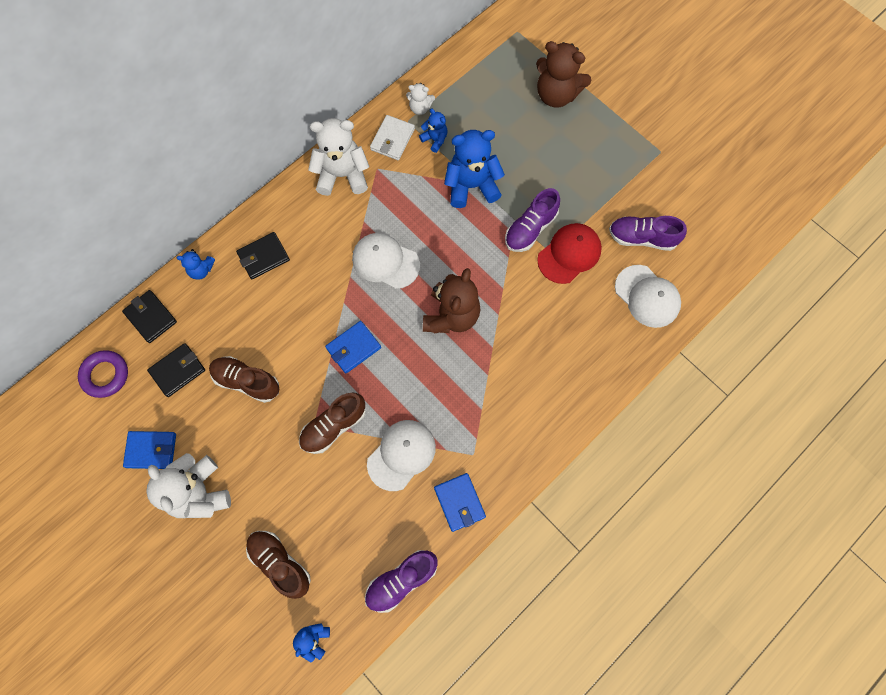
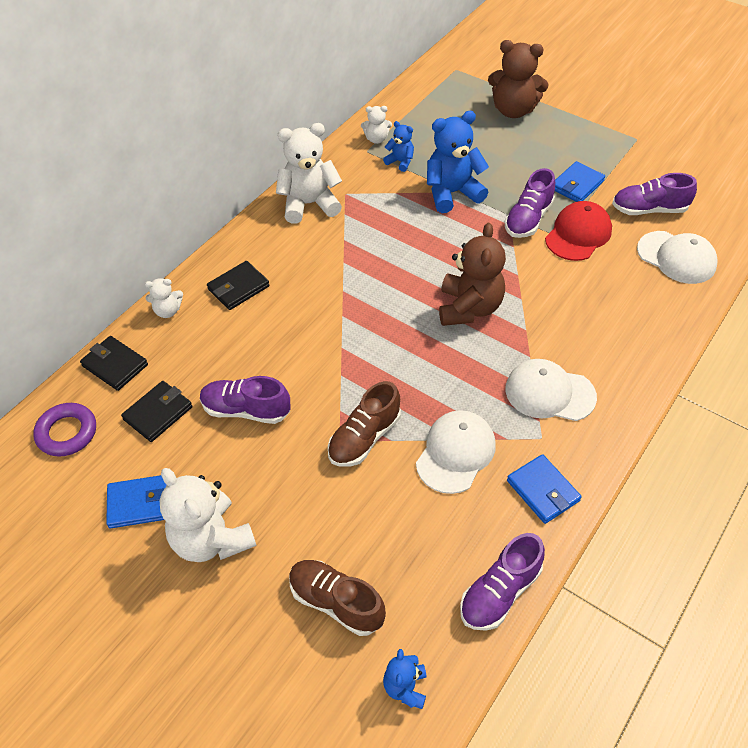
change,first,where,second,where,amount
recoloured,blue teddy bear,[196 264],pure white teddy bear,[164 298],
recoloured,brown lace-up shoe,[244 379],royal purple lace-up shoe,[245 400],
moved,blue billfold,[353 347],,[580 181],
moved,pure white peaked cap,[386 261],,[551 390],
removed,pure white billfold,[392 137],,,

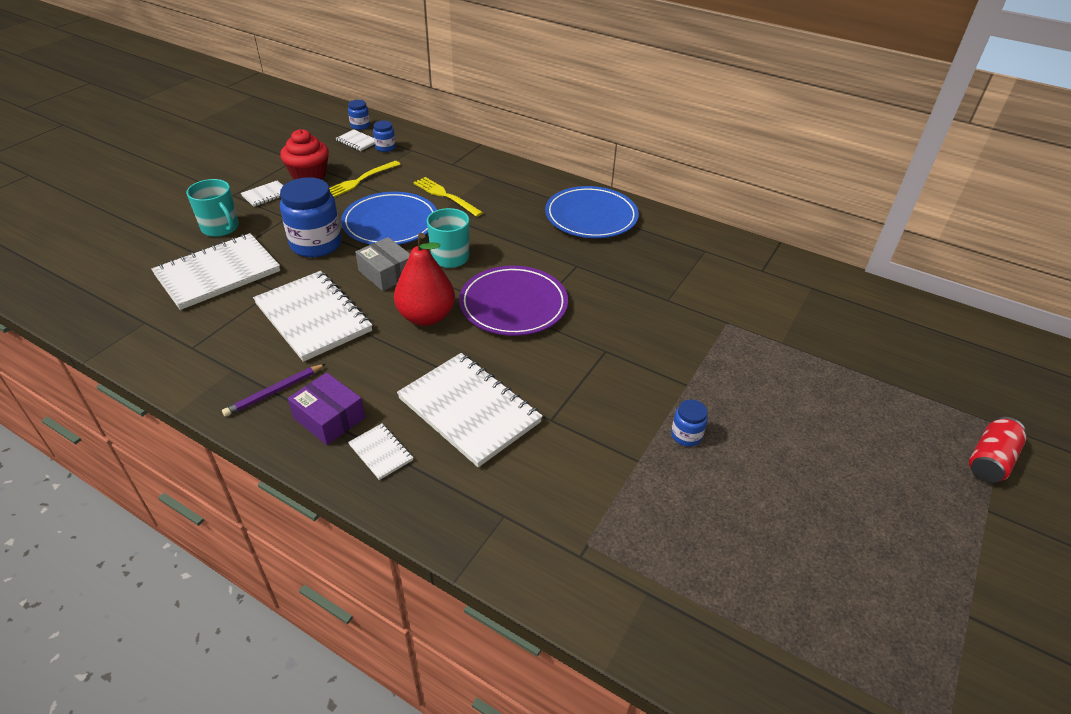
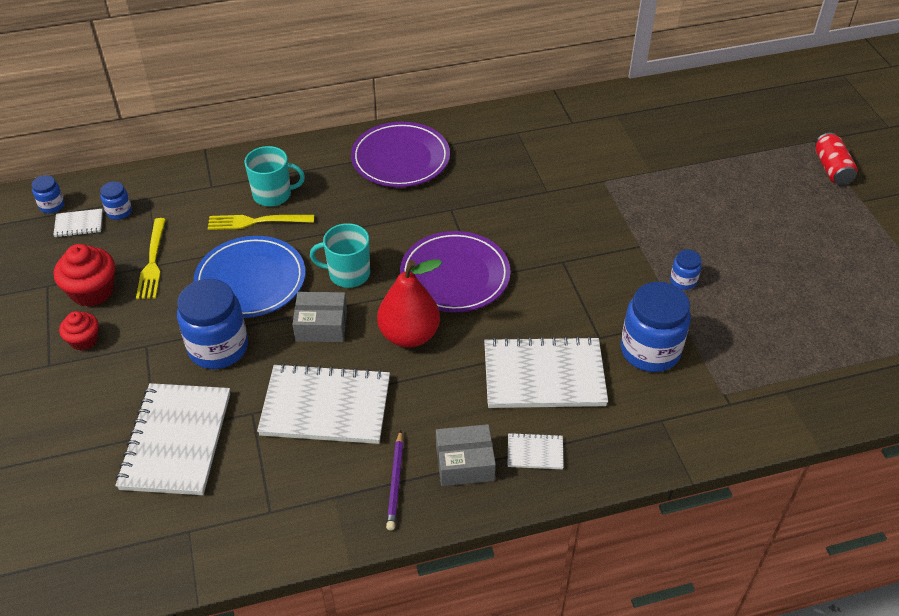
change,first,where,second,where,amount
moved,turquoise mug,[212 208],,[275 176],
replaced,pure white notepad,[262 193],crimson muffin,[79 331],
recoloured,royal purple package,[326 409],gray package,[466 455],
recoloured,blue dinner plate,[592 212],royal purple dinner plate,[400 154],
added,,,blue preserve jar,[656 326],

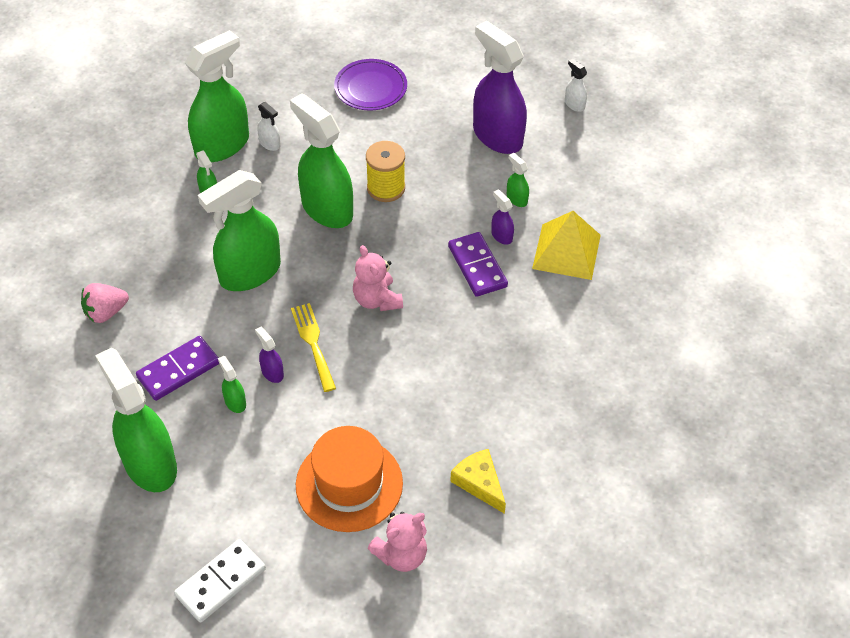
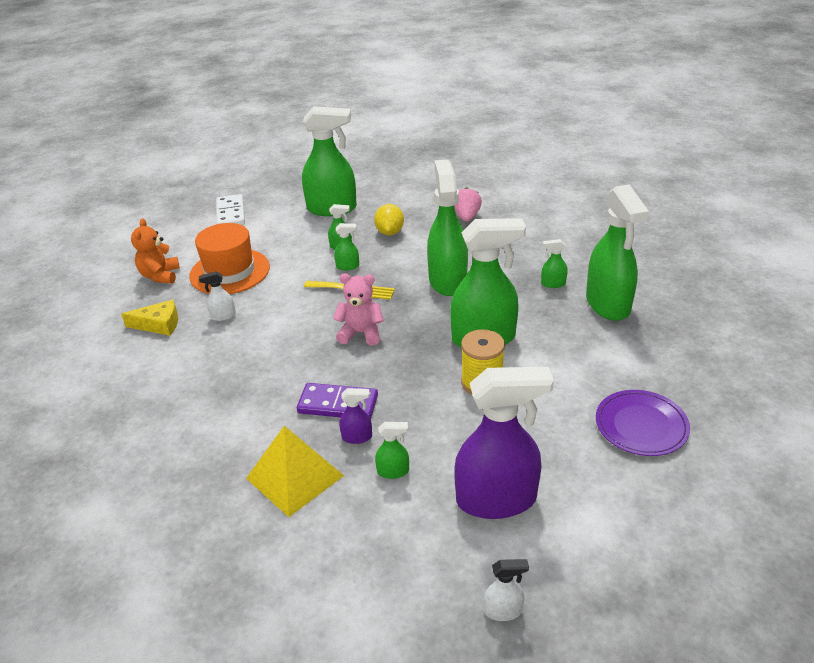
change,first,where,second,where,amount
replaced,royal purple domino piece,[177 368],yellow lemon,[389 219],
recoloured,royal purple sprayer,[269 355],green sprayer,[346 246],
moved,pure white sprayer,[268 126],,[217 296],
recoloured,rosy teddy bear,[397 542],orange teddy bear,[155 251],

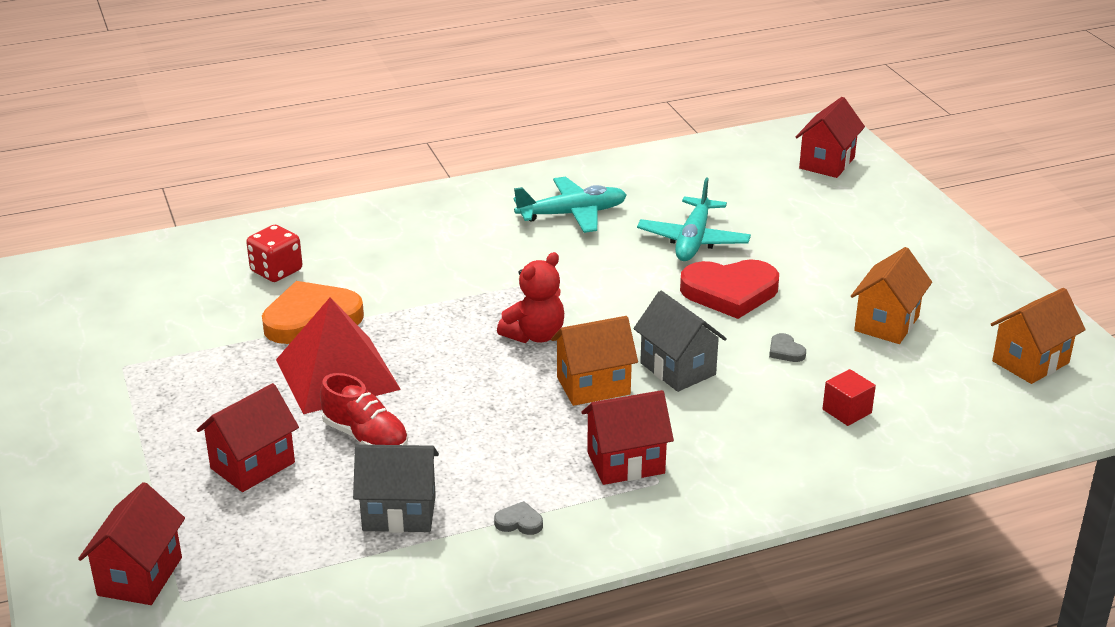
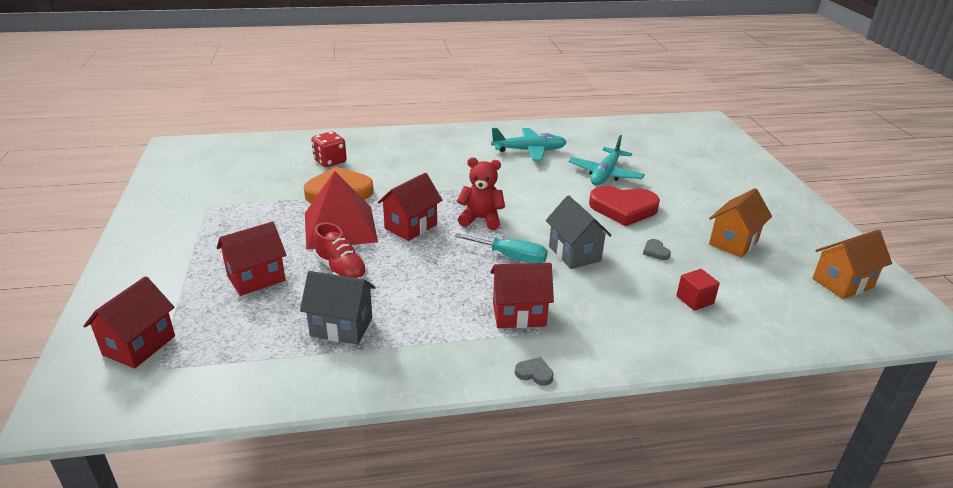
change,first,where,second,where,amount
moved,gray love heart,[518 518],,[534 371],
turned,crimson teddy bear,[530 297],,[481 193],135 degrees counterclockwise
replaced,orange cottage,[594 361],turquoise screwdriver,[501 248],
moved,crimson cottage,[830 137],,[410 207],

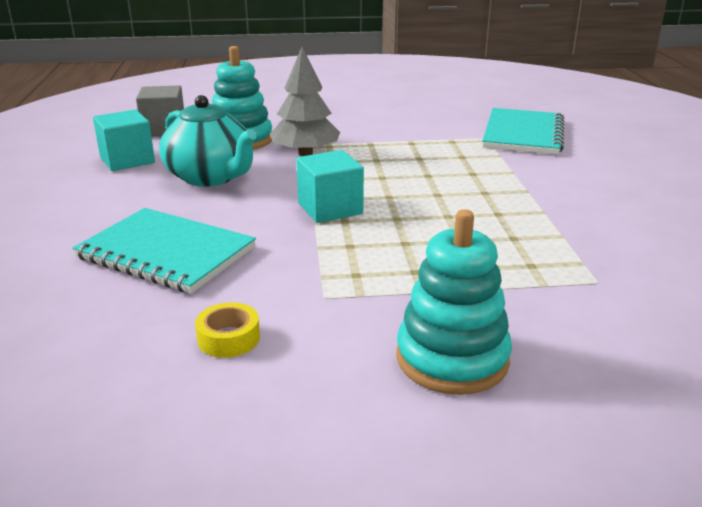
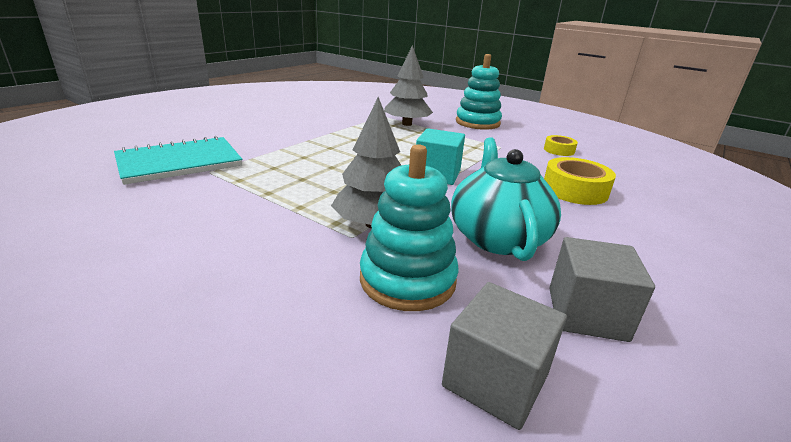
change,first,where,second,where,amount
replaced,turquoise notepad,[164 251],yellow roll of tape,[580 181],
recoloured,turquoise solid cube,[124 140],gray solid cube,[602 289],
added,,,gray tree,[408 85],

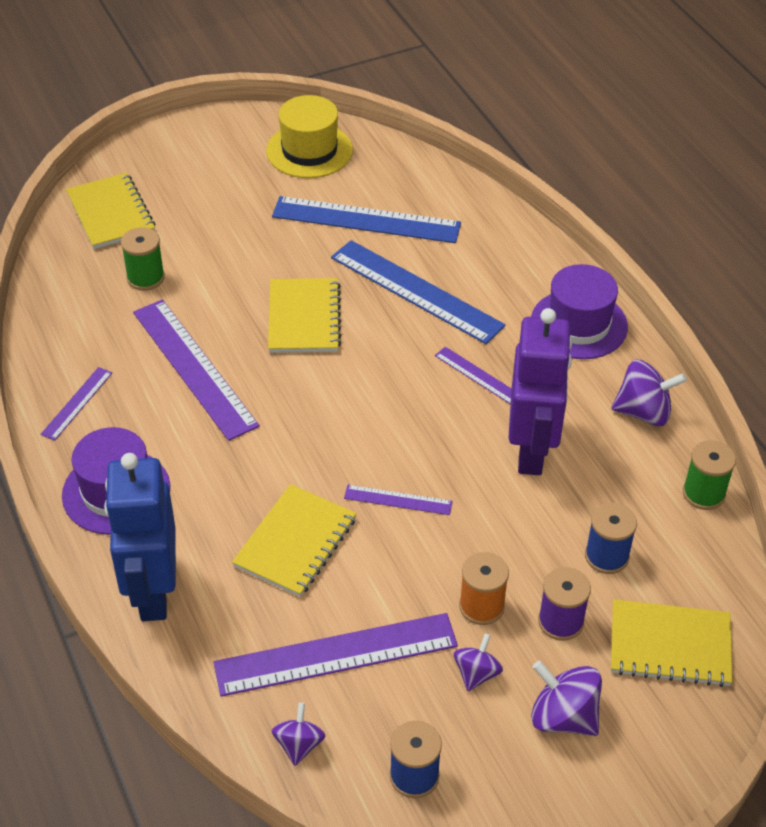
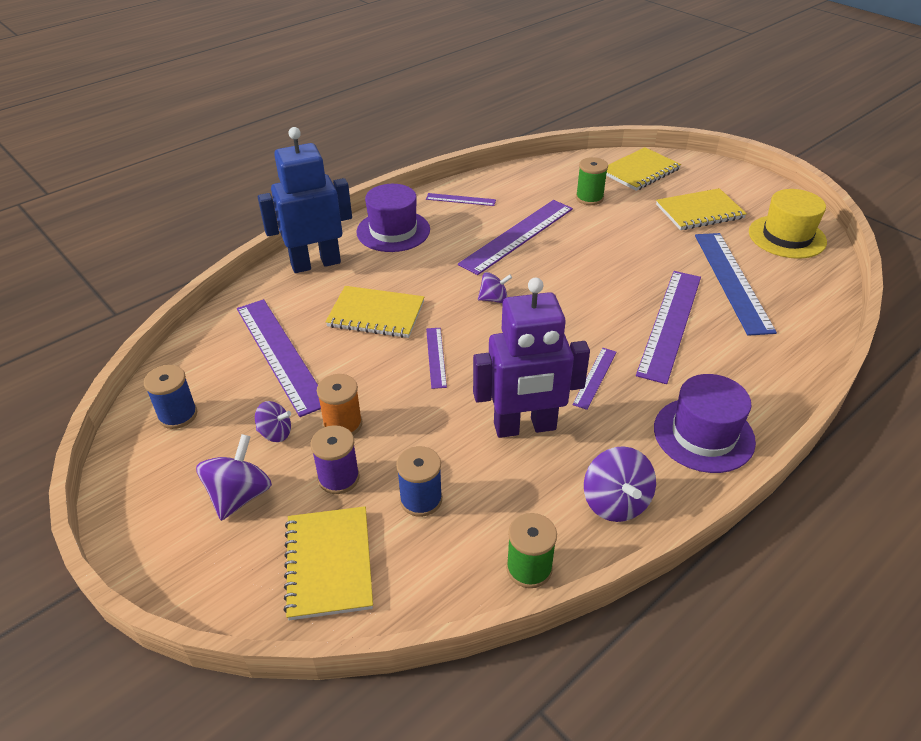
change,first,where,second,where,amount
moved,yellow notepad,[304 315],,[701 209],
moved,royal purple toy top,[299 734],,[495 287],
recoloured,blue ruler,[418 292],royal purple ruler,[668 327],

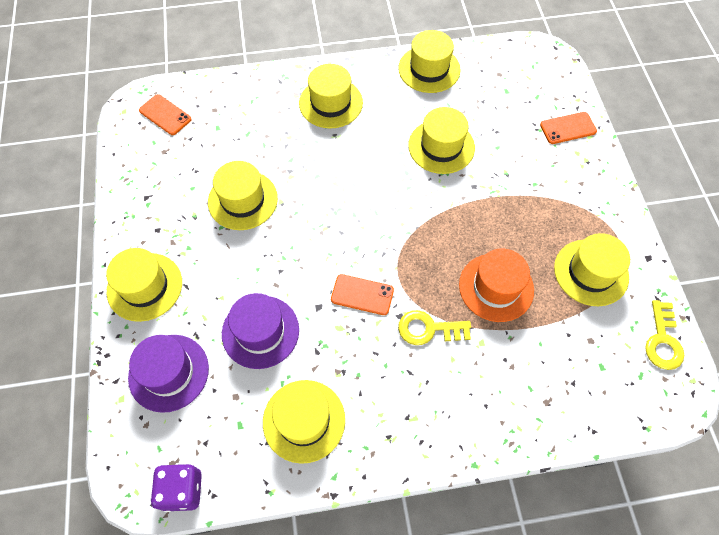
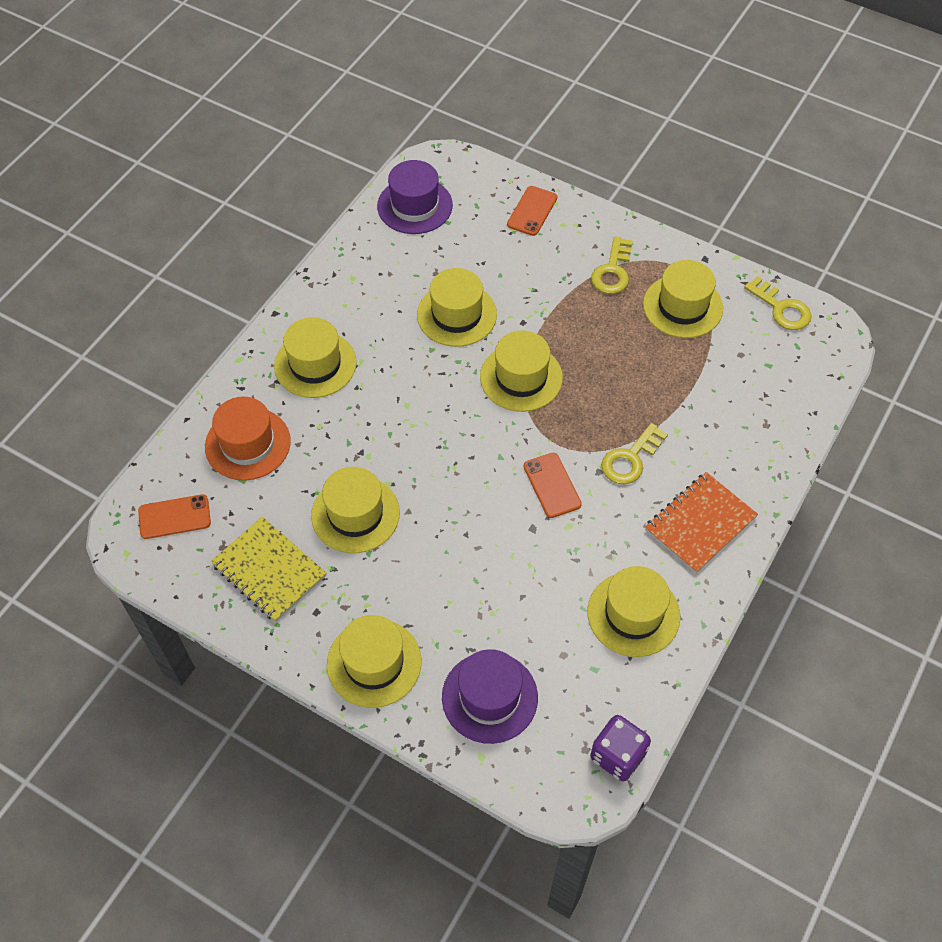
change,first,where,second,where,amount
moved,royal purple top hat,[260 331],,[415 197],
turned,orange phone,[362 294],,[553 485],75 degrees counterclockwise
moved,yellow top hat,[429 61],,[521 371],
moved,orange top hat,[496 285],,[248 439],
added,,,yellow notepad,[268 569],
added,,,yellow latchkey,[612 265],
added,,,orange notepad,[701 522],

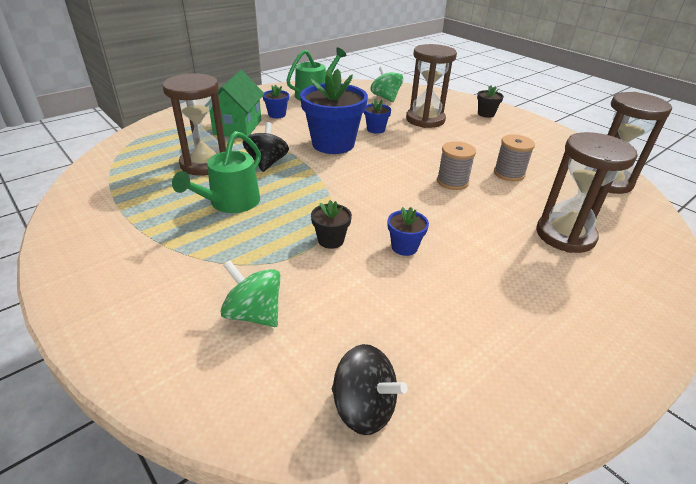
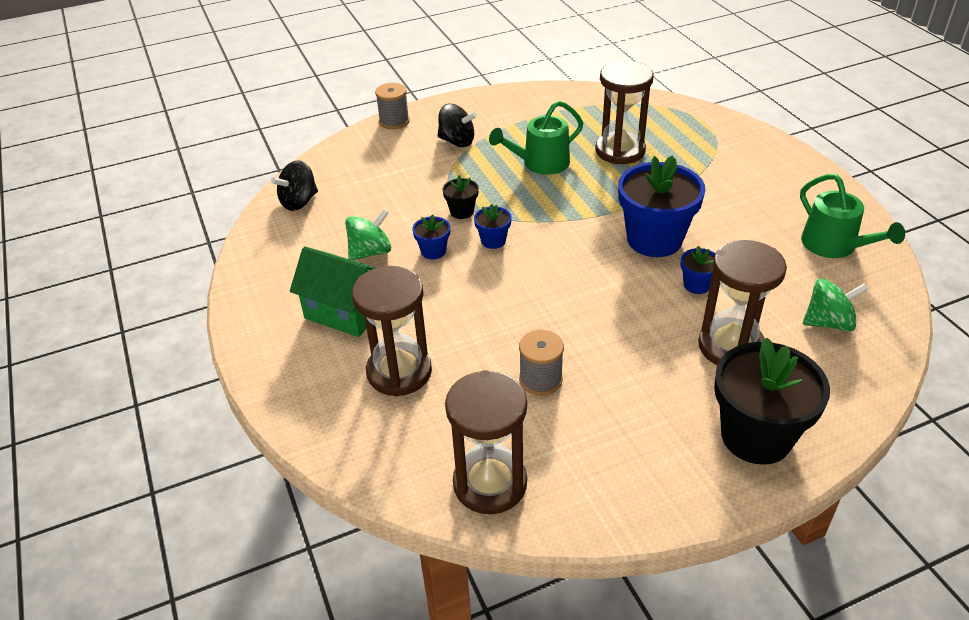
change,first,where,second,where,amount
turned,green watering can,[216 172],,[536 138],75 degrees counterclockwise
moved,green cottage,[236 104],,[332 292],
moved,green toy top,[250 293],,[368 234],
moved,ebony toy top,[266 147],,[457 125],
moved,blue flower pot,[276 101],,[493 226],
moved,gray bobbin,[456 165],,[392 106],
resized,ebony flower pot,[490 101],,[772 401],x2.20

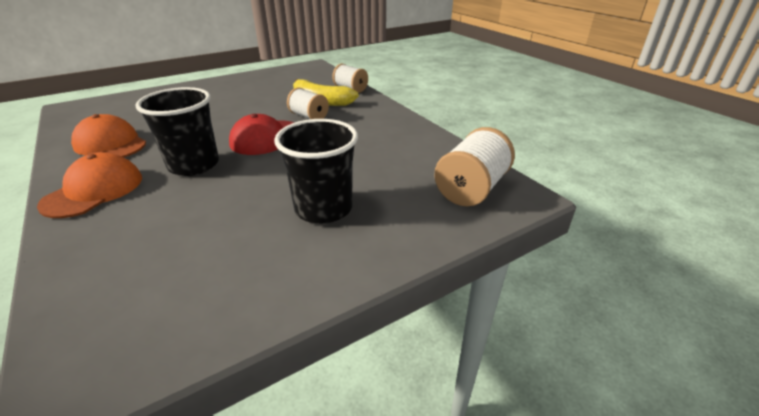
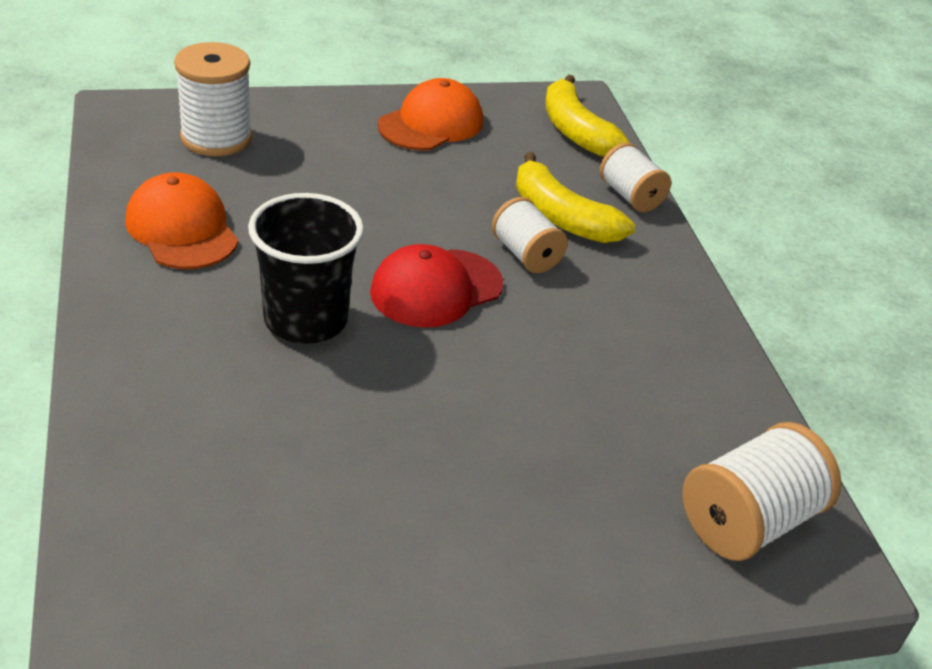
change,first,where,second,where,amount
moved,orange peaked cap,[89 185],,[430 114],
removed,ebony beaker,[316 171],,,
added,,,pure white bobbin,[213 99],
added,,,yellow banana fruit,[588 115],

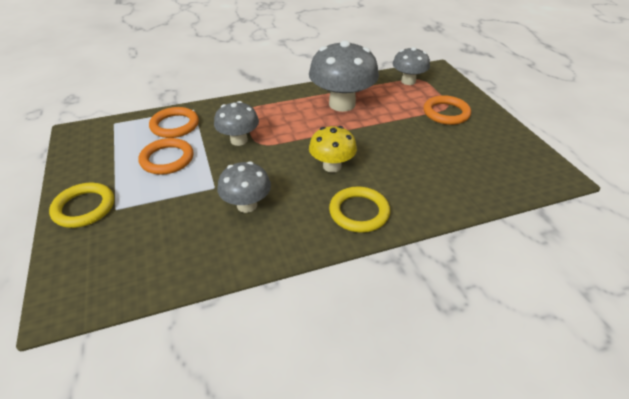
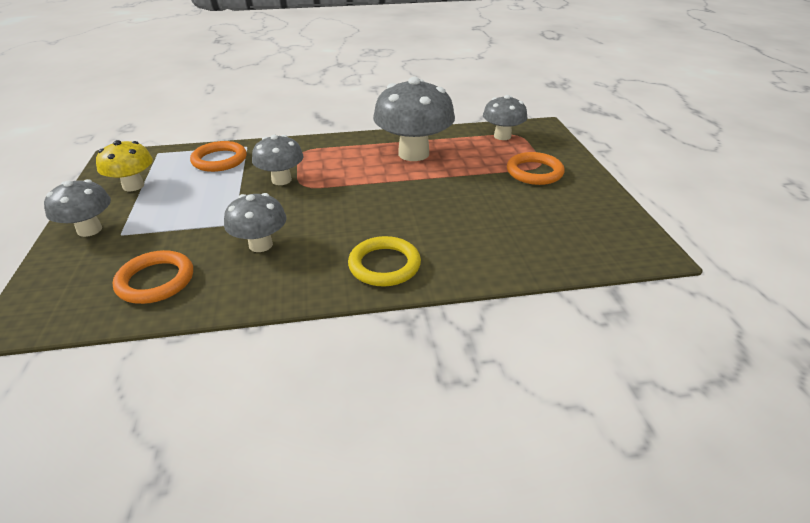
change,first,where,second,where,amount
replaced,yellow hoop,[81 205],gray fungus,[77 208],
moved,orange hoop,[166 156],,[153 277],
moved,yellow fungus,[333 149],,[124 165],

